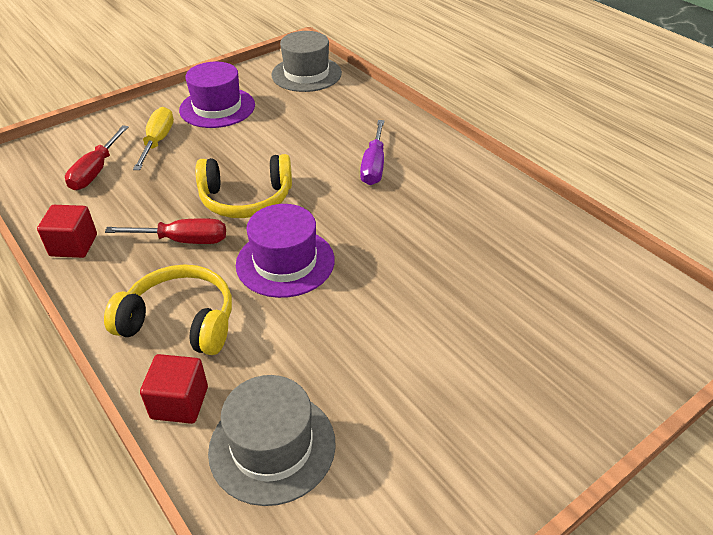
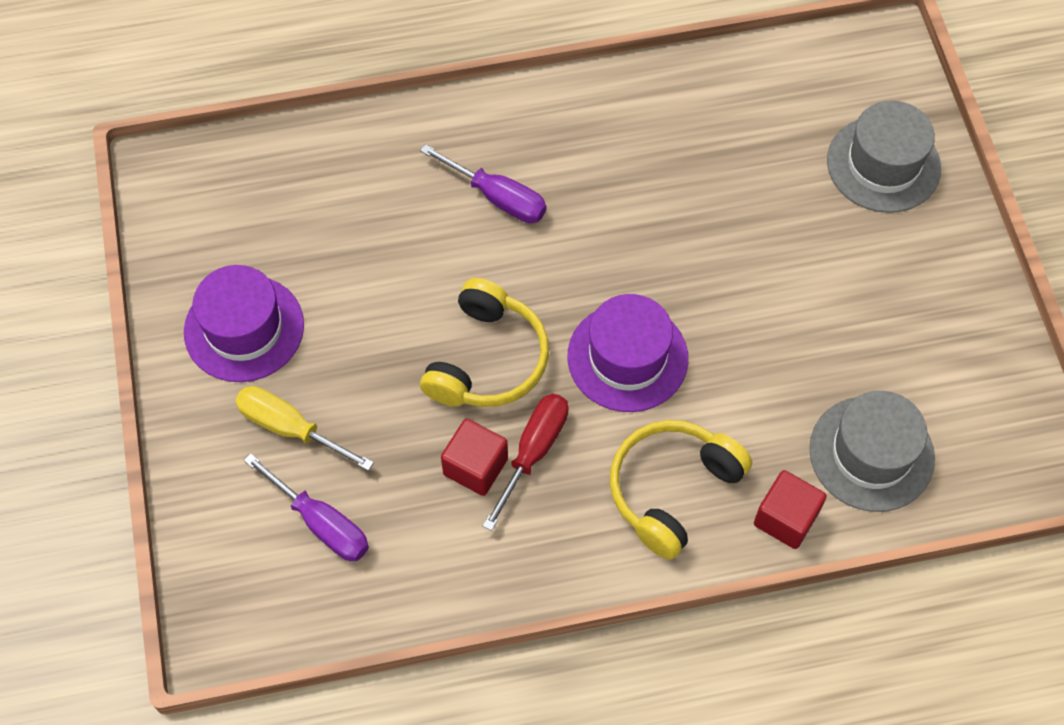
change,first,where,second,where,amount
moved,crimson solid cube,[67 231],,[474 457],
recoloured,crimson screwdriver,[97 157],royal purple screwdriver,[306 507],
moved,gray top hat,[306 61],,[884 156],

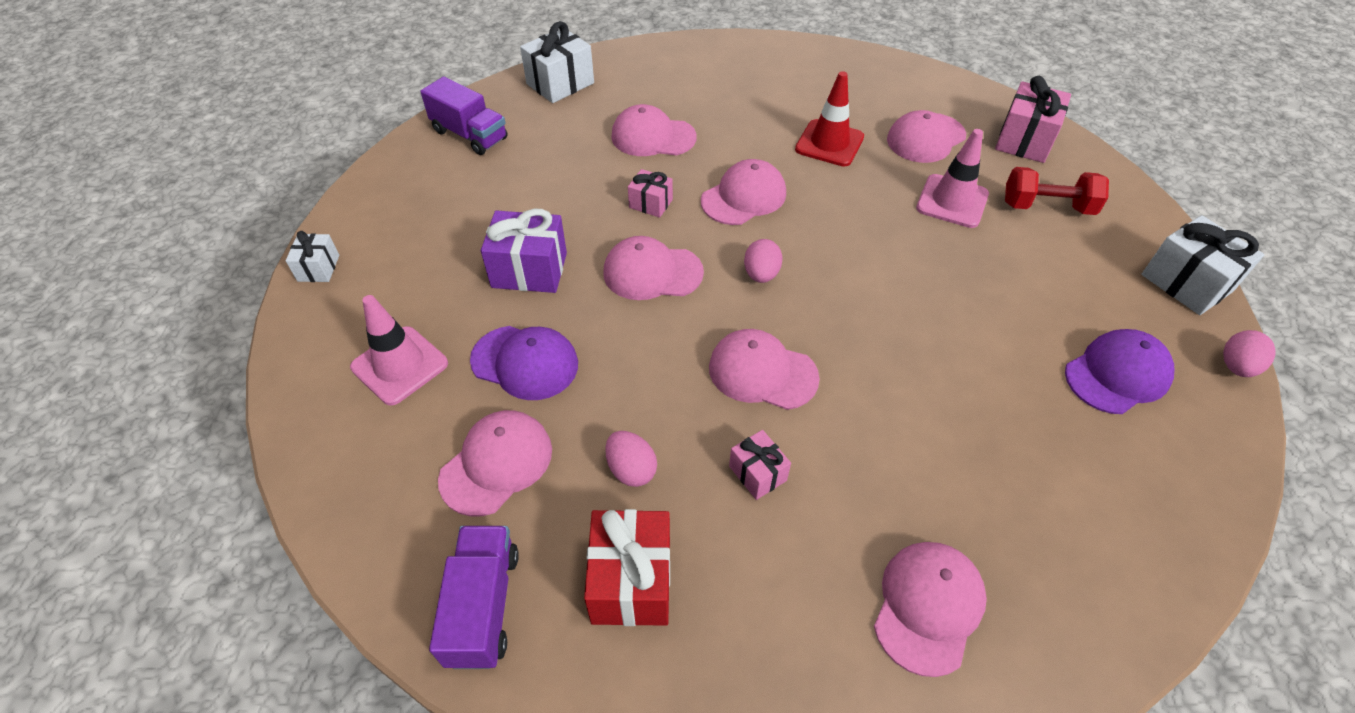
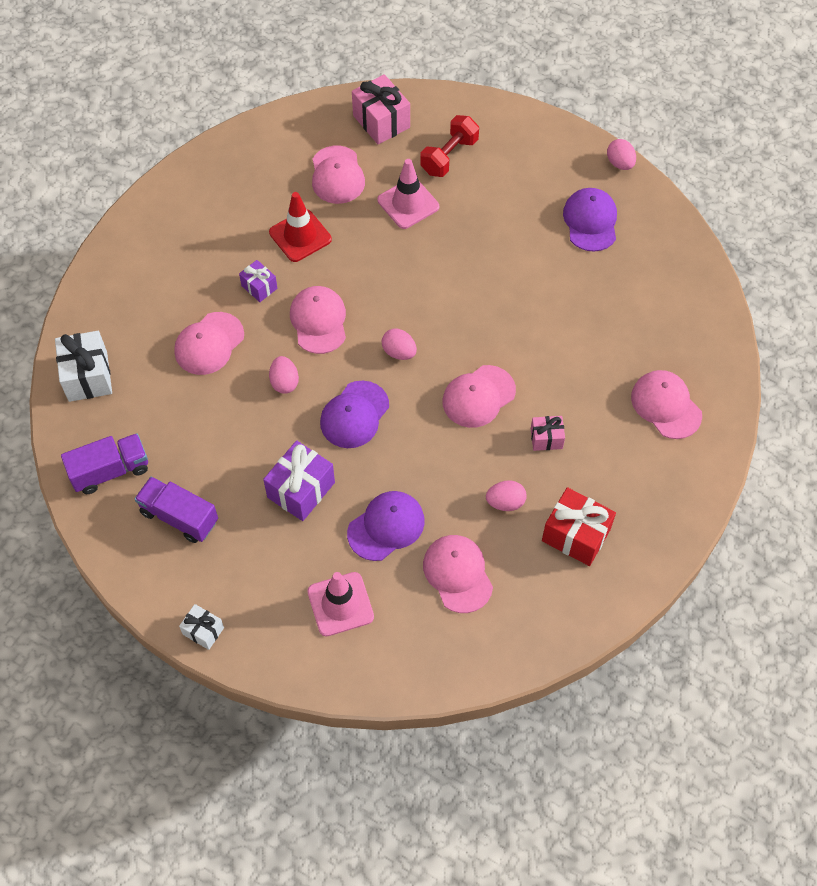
change,first,where,second,where,amount
moved,royal purple toy truck,[474 597],,[176 509],
recoloured,rosy peaked cap,[653 268],royal purple peaked cap,[354 414],
replaced,rosy gift,[650 193],rosy toy egg,[284 375],
removed,pure white gift,[1202 265],,,
added,,,royal purple gift,[258 281],

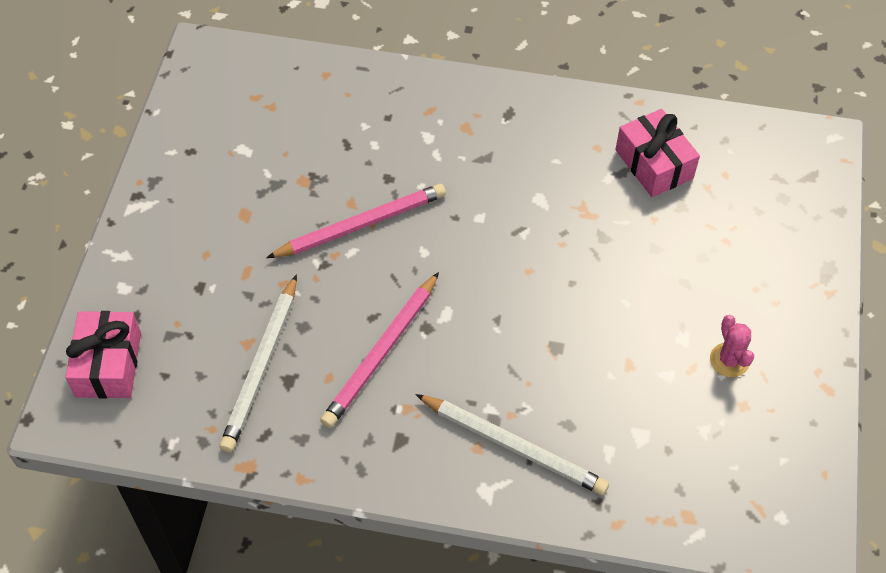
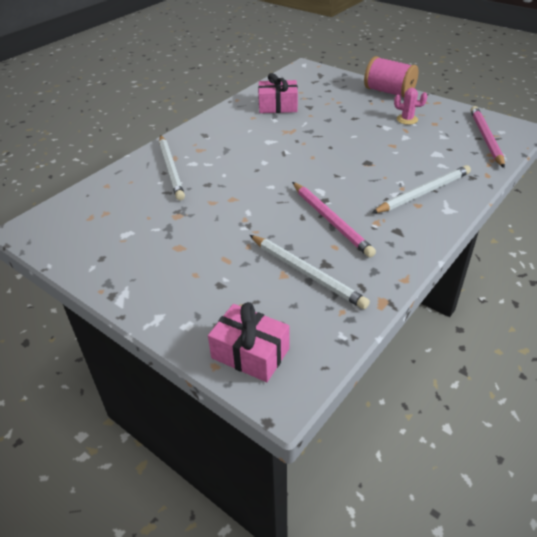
change,first,where,second,where,amount
moved,rosy lead pencil,[356 221],,[487 137],
added,,,pure white lead pencil,[172 167],
added,,,rosy bobbin,[391 77],

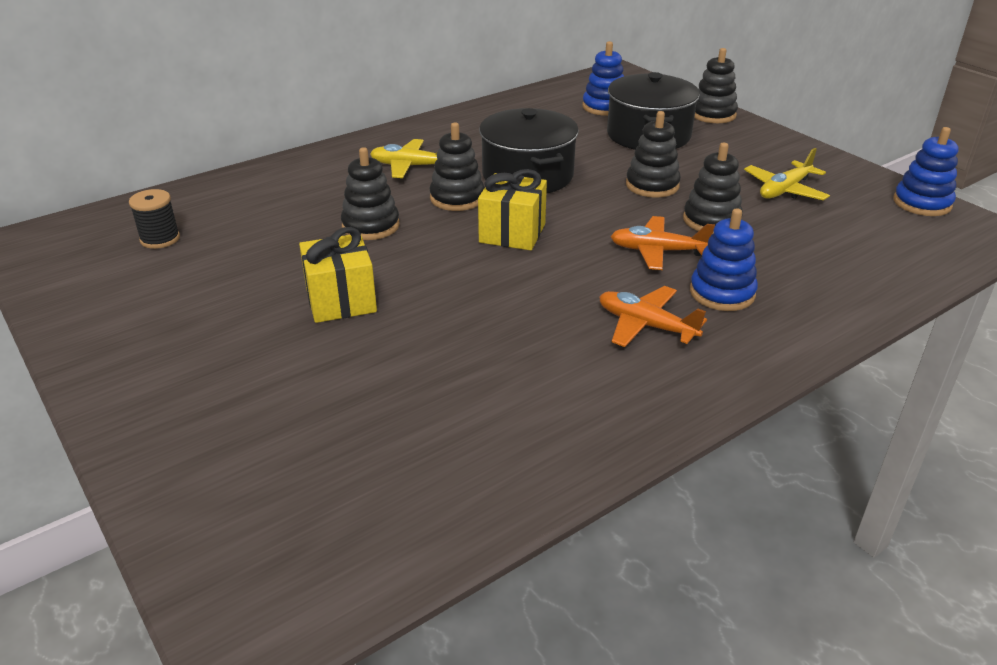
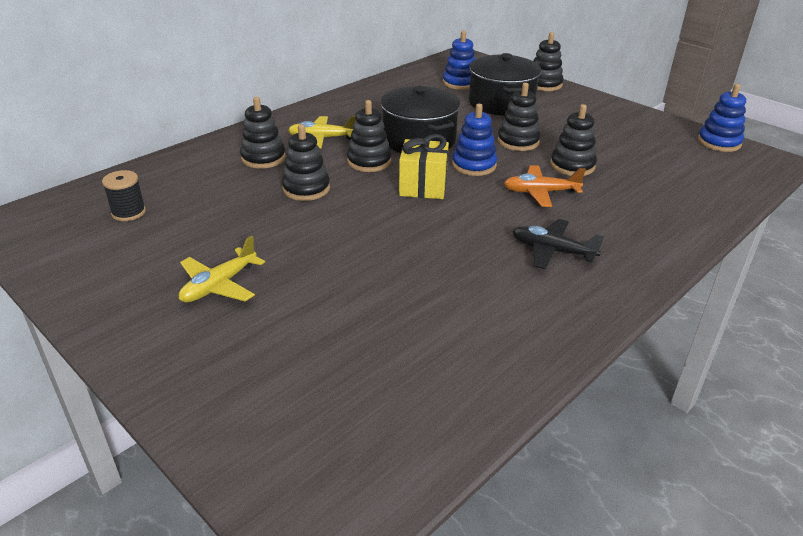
change,first,where,second,where,amount
removed,yellow gift,[338 275],,,
recoloured,orange plane,[653 316],ebony plane,[558 244],
moved,blue stacking toy,[724 259],,[474 140],
moved,yellow plane,[787 174],,[222 269],
added,,,ebony stacking toy,[263 133],

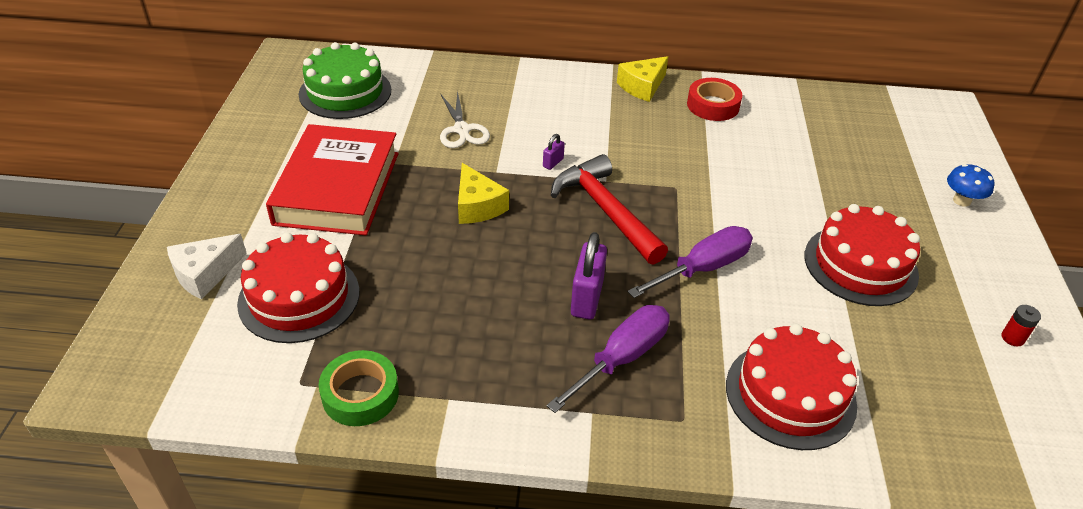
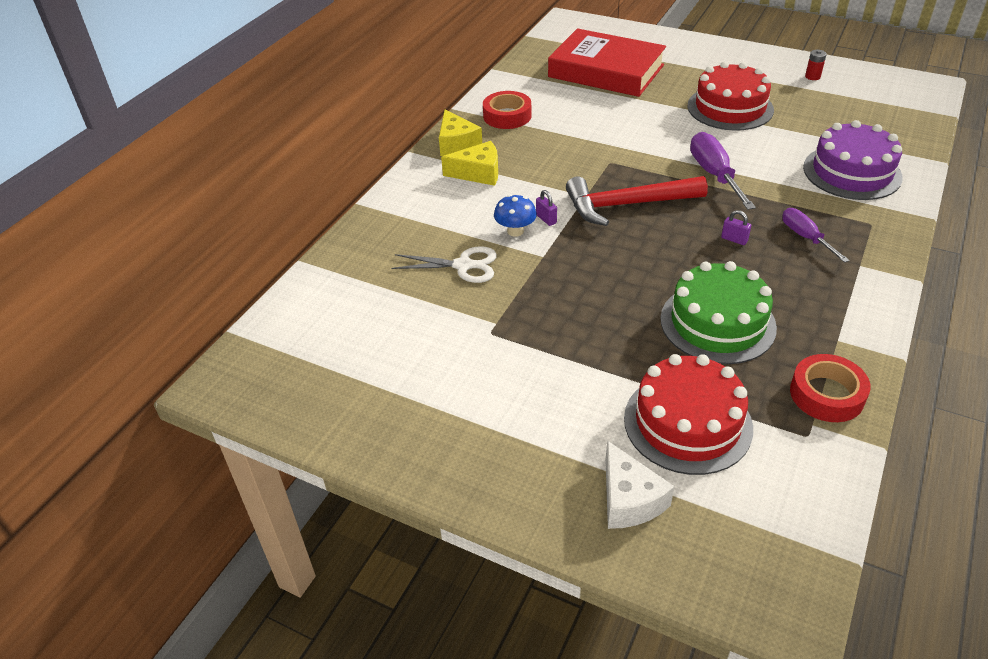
change,first,where,second,where,amount
moved,crimson hardcover,[332 179],,[607 62],
moved,green gateau,[345 80],,[718 312],
recoloured,green roll of tape,[359 388],crimson roll of tape,[830 388],
moved,yellow cheese wedge,[483 193],,[469 163],
resized,royal purple screwdriver,[608 359],,[815 235],x0.64
resized,royal purple lock,[589 276],,[736 227],x0.49
recoloured,crimson gateau,[791 387],royal purple gateau,[853 160],
moved,blue fungus,[970 185],,[515 216],

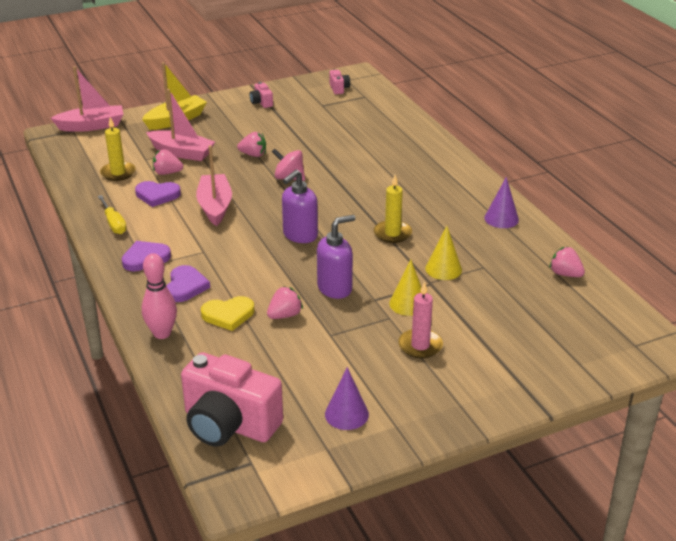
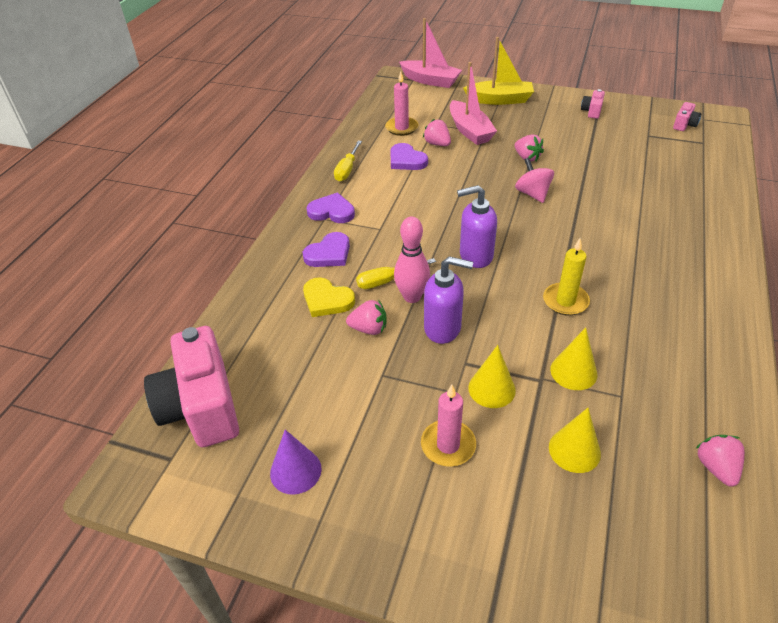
change,first,where,second,where,amount
recoloured,yellow wax candle,[118 149],rosy wax candle,[401 103],
moved,rosy bowling pin,[159 296],,[412 260],
removed,rosy toy boat,[214 185],,,
removed,royal purple cone shape,[501 202],,,
added,,,yellow screwdriver,[396 273],
added,,,yellow cone shape,[575 440],

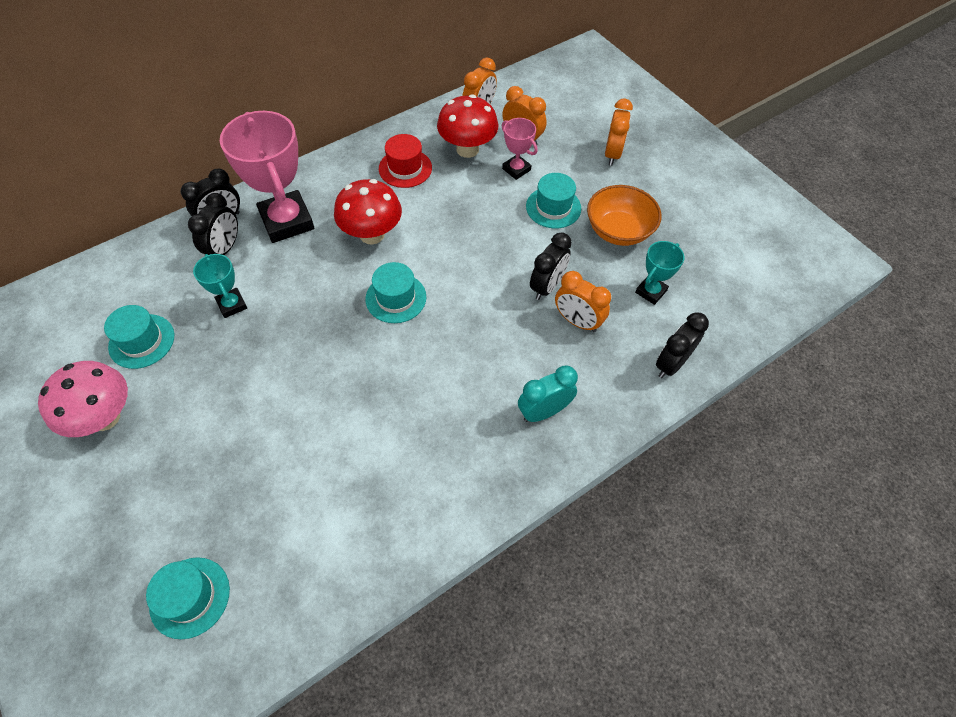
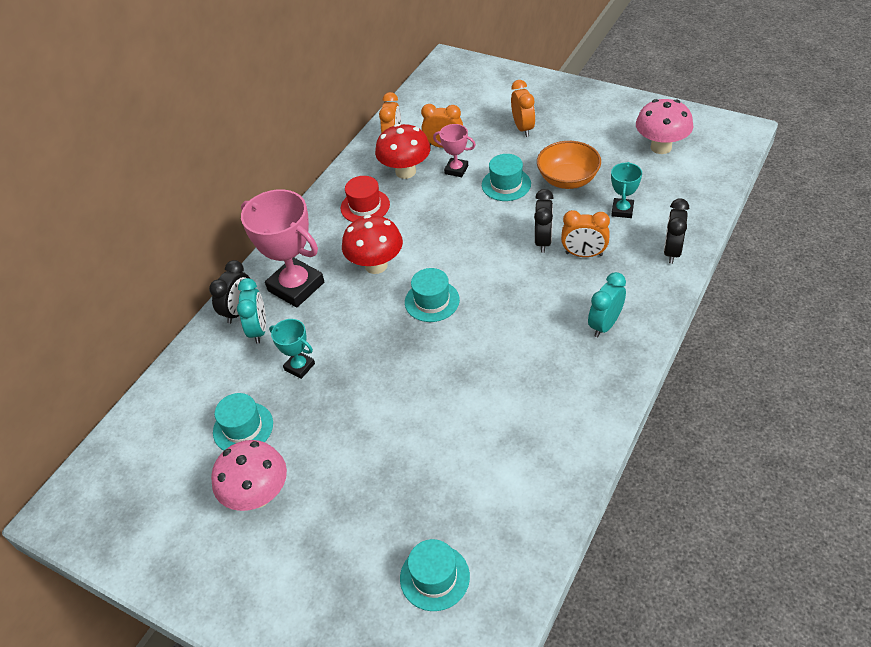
change,first,where,second,where,amount
recoloured,ebony clock,[213 224],turquoise clock,[251 311],
added,,,rosy fungus,[664 126],

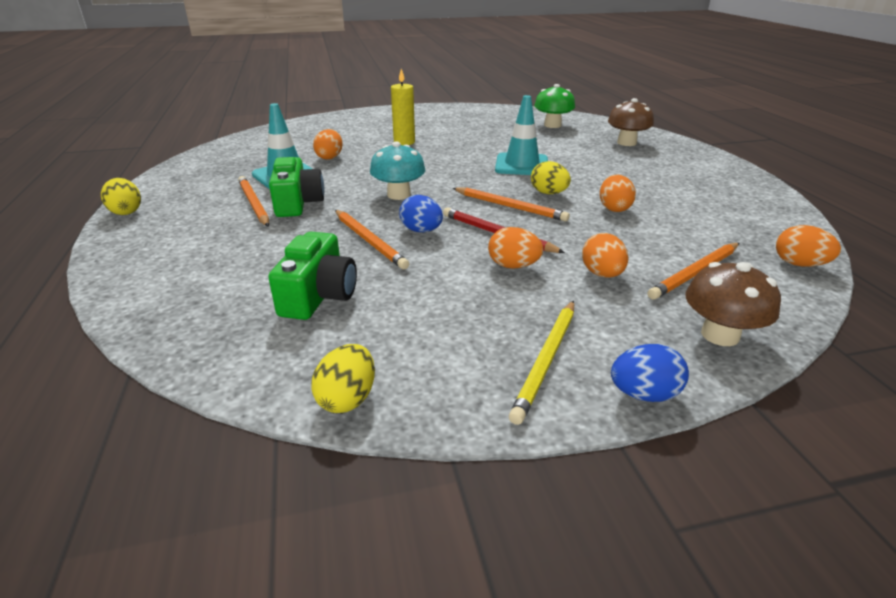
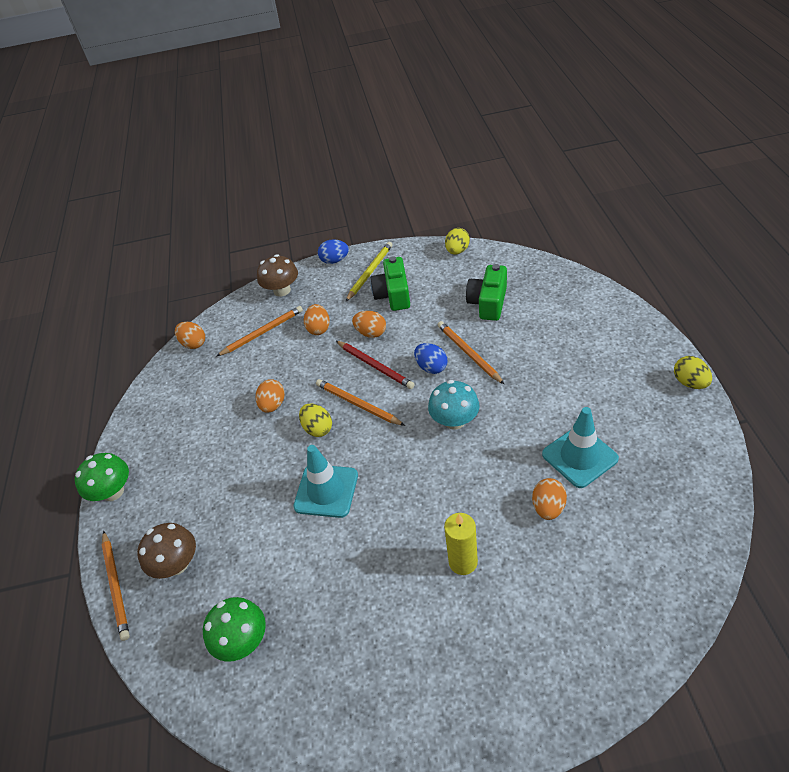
change,first,where,second,where,amount
moved,orange lead pencil,[253 201],,[115 586],
moved,green photo camera,[296 187],,[390 283],
added,,,green fungus,[102 477],

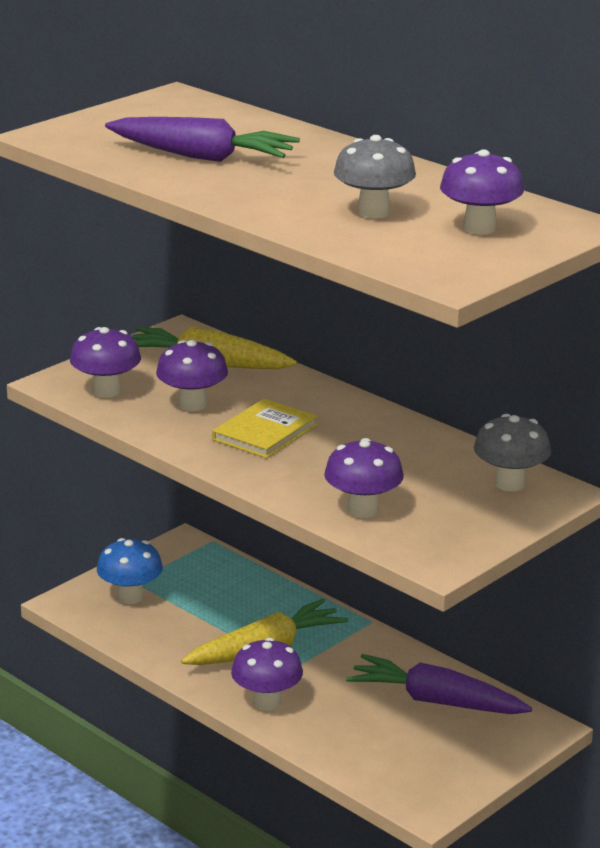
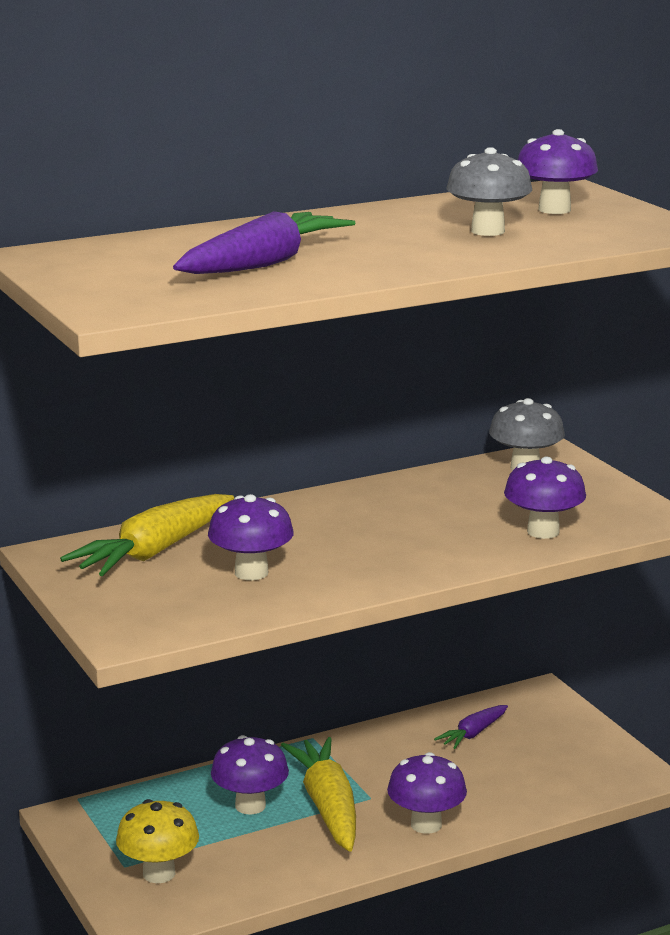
change,first,where,second,where,amount
moved,royal purple fungus,[105 362],,[250 774],
recoloured,blue fungus,[130 571],yellow fungus,[157 841],
removed,yellow hardcover,[265 428],,,
resized,royal purple toy carrot,[439 684],,[471 727],x0.53

